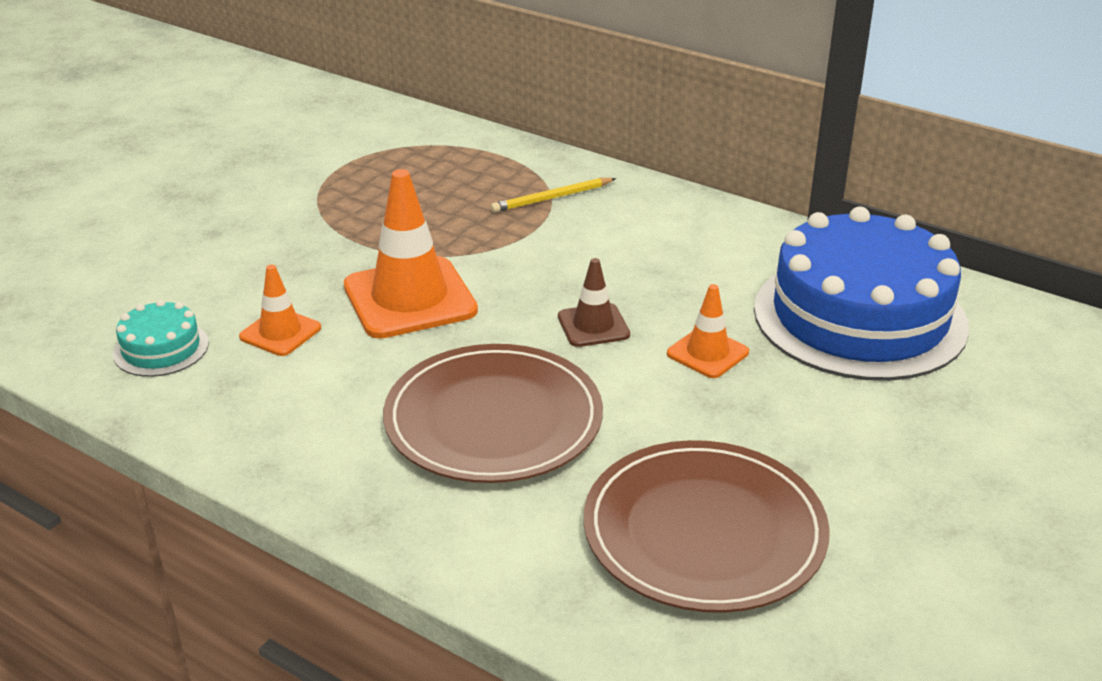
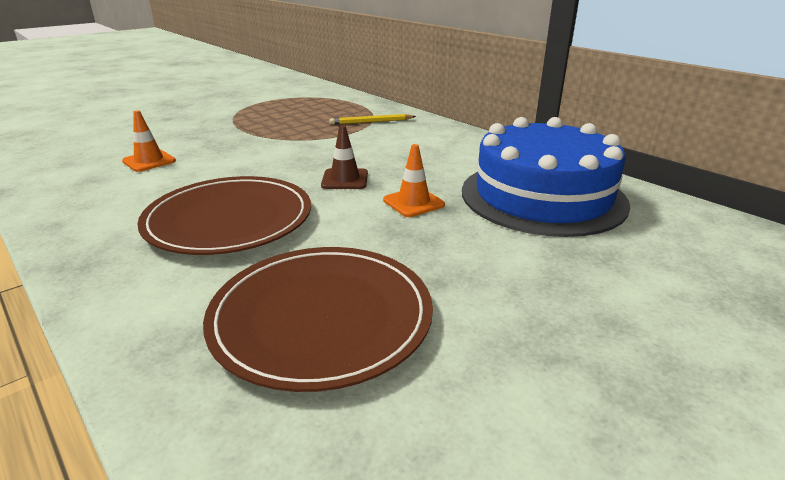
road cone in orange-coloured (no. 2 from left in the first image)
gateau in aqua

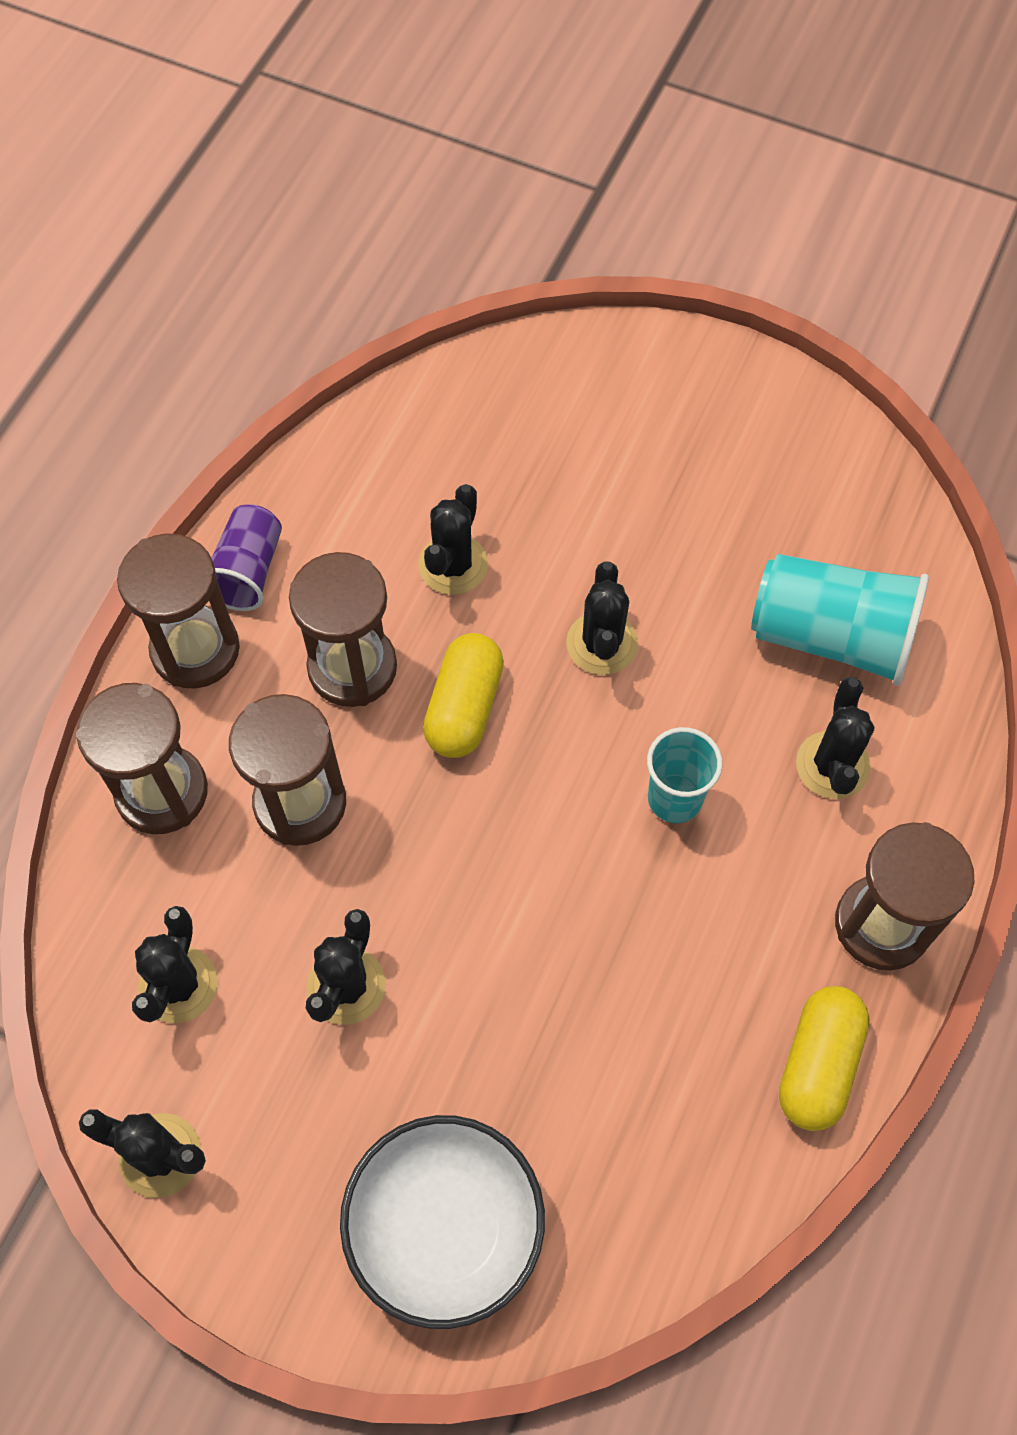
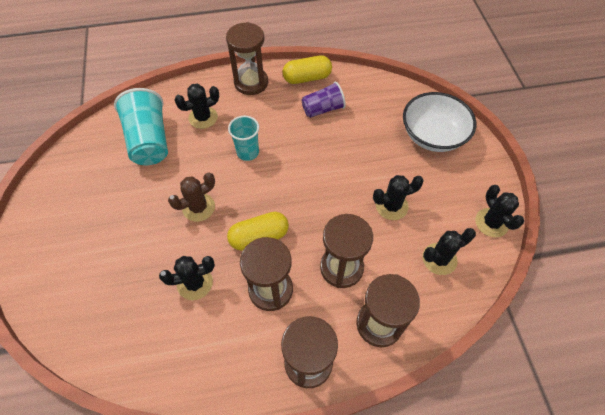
tumbler in royal purple
saguaro cactus in brown

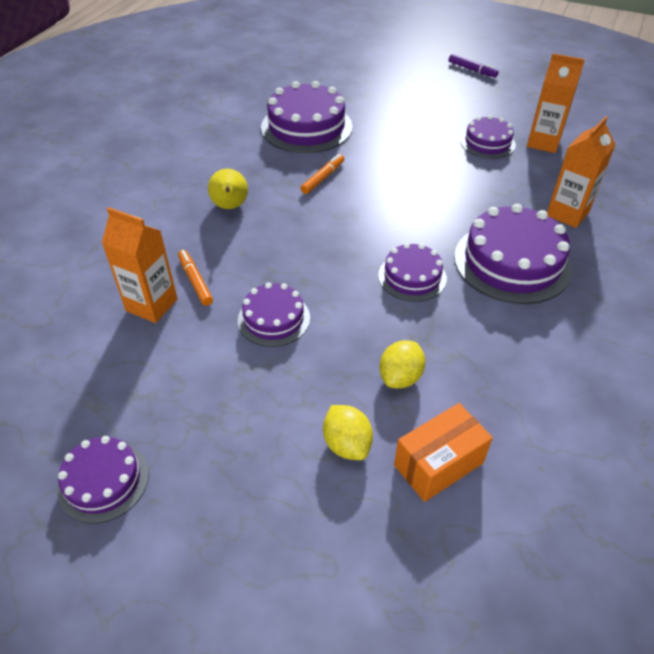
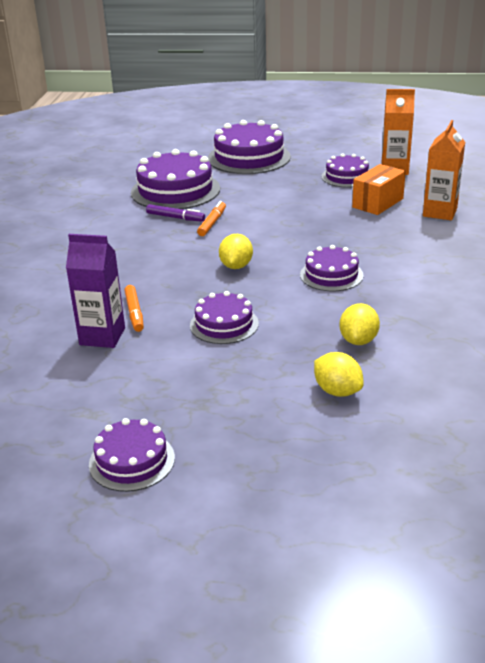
marker in royal purple
pear in golden
gateau in royal purple (no. 4 from left)
milk carton in royal purple
marker in orange-coloured (no. 1 from left)
package in orange-coloured
lemon in golden (no. 1 from left)

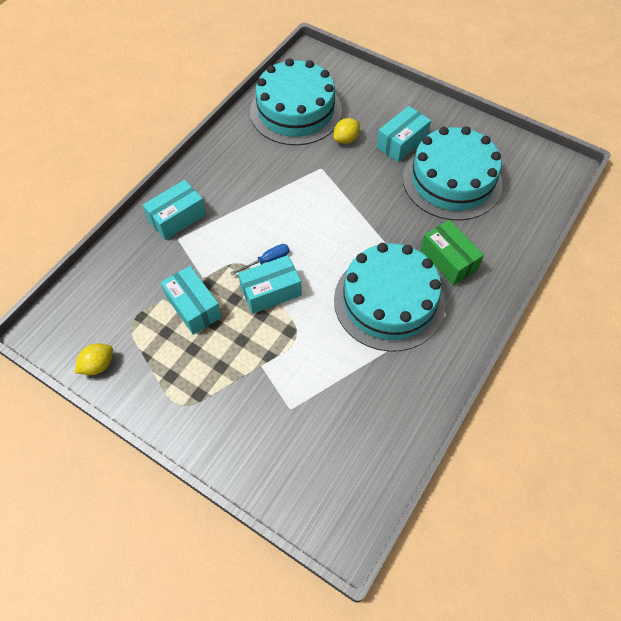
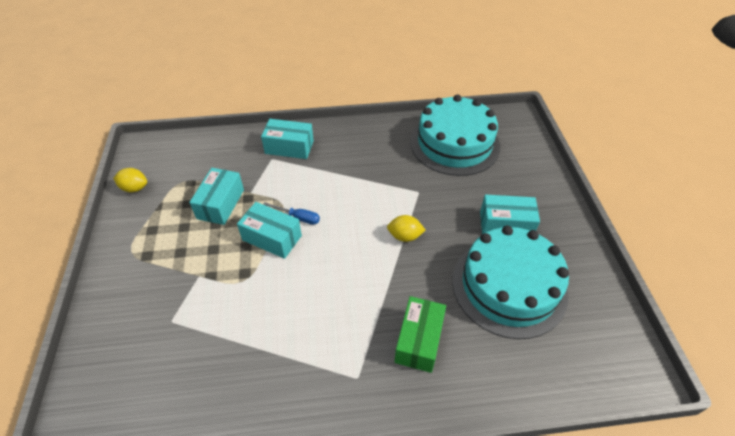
lemon in golden (no. 2 from left)
gateau in aqua (no. 2 from left in the first image)

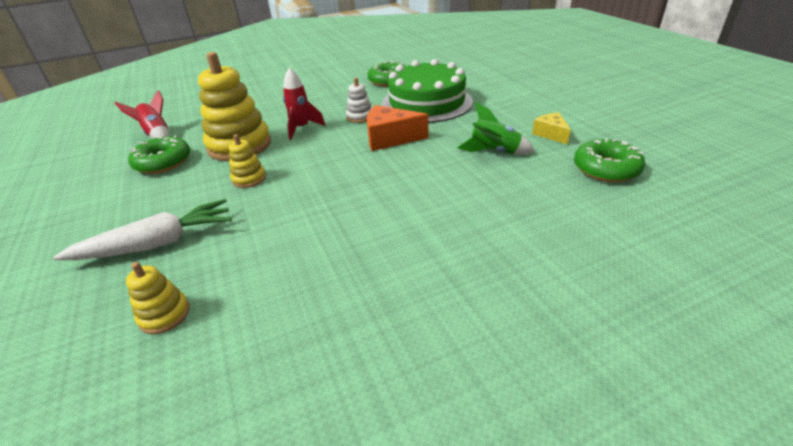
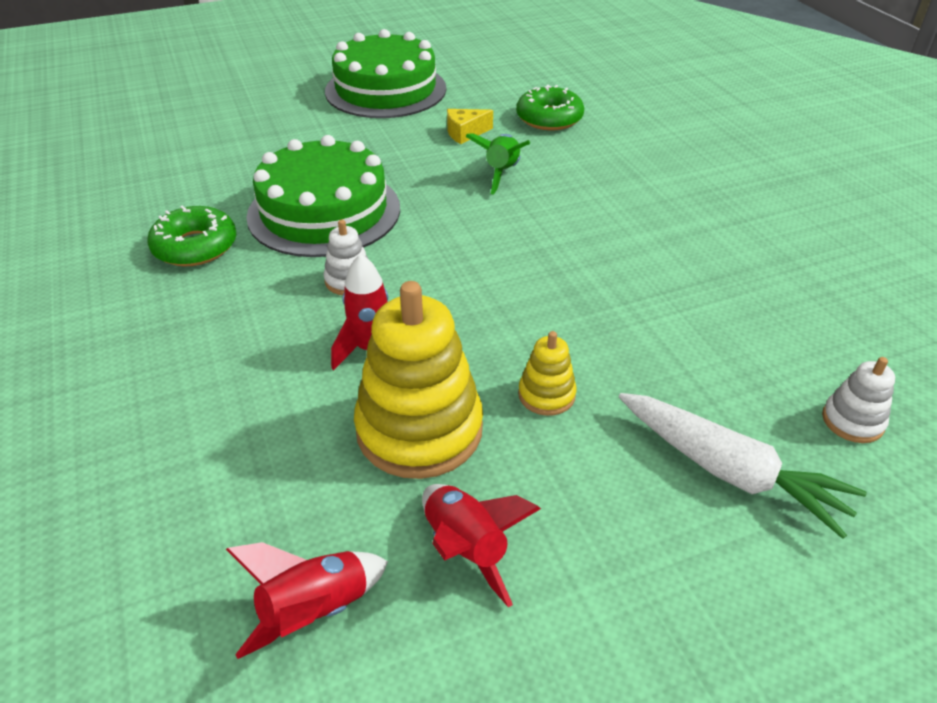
cheese wedge in orange-coloured
spaceship in crimson (no. 3 from left)
root vegetable in white
ring stacker in white (no. 2 from left)
gateau in emerald (no. 2 from left)

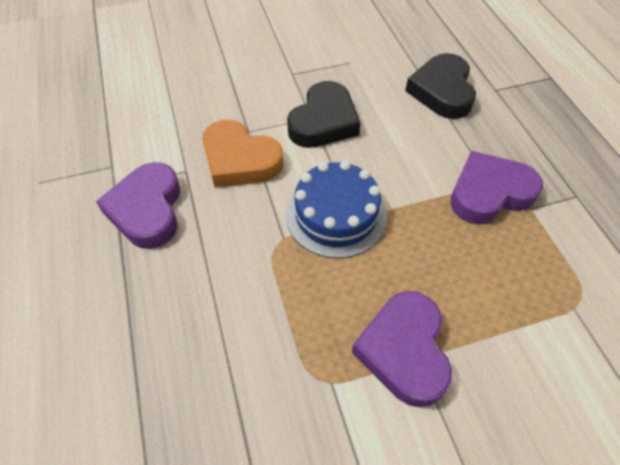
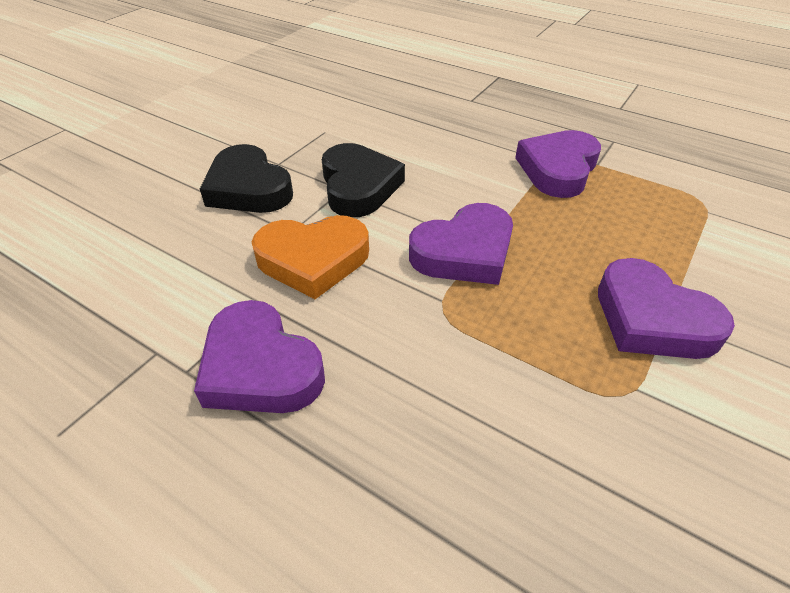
heart in black (no. 1 from left)
heart in royal purple (no. 2 from left)

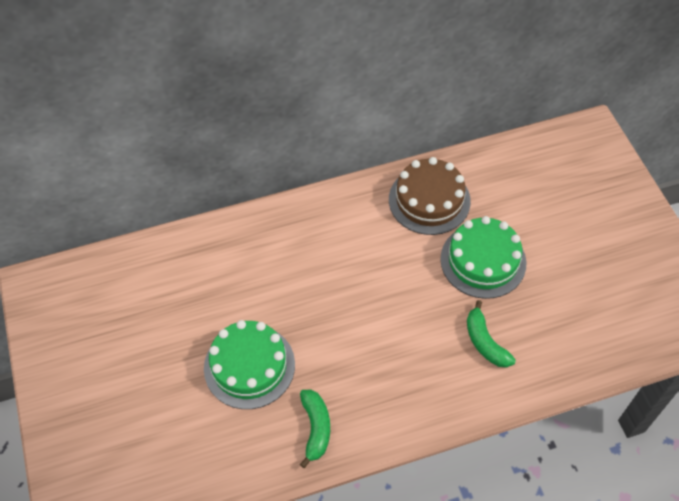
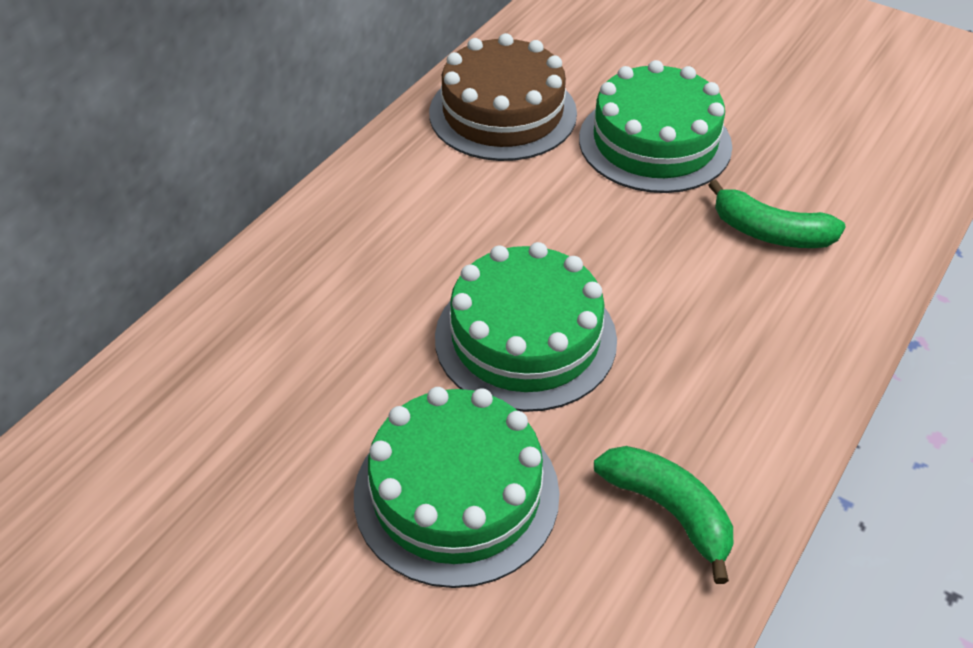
gateau in emerald (no. 2 from left)

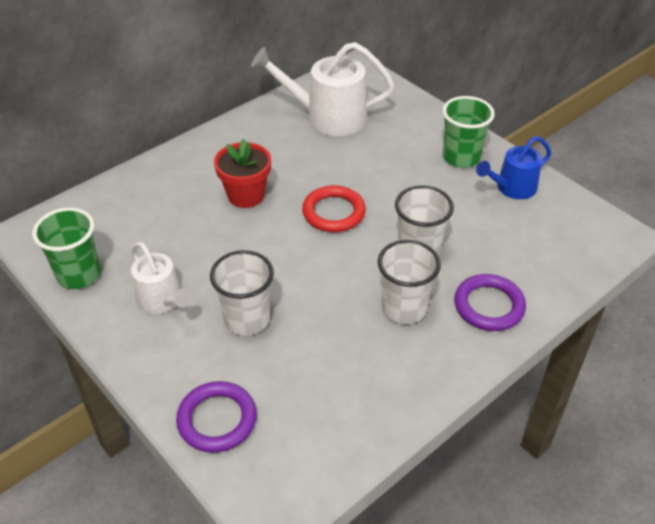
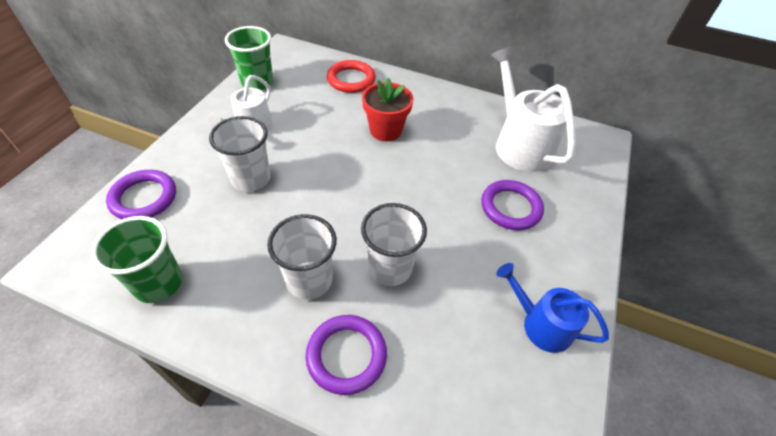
tumbler in emerald (no. 1 from left)
hoop in crimson
hoop in royal purple (no. 3 from left)

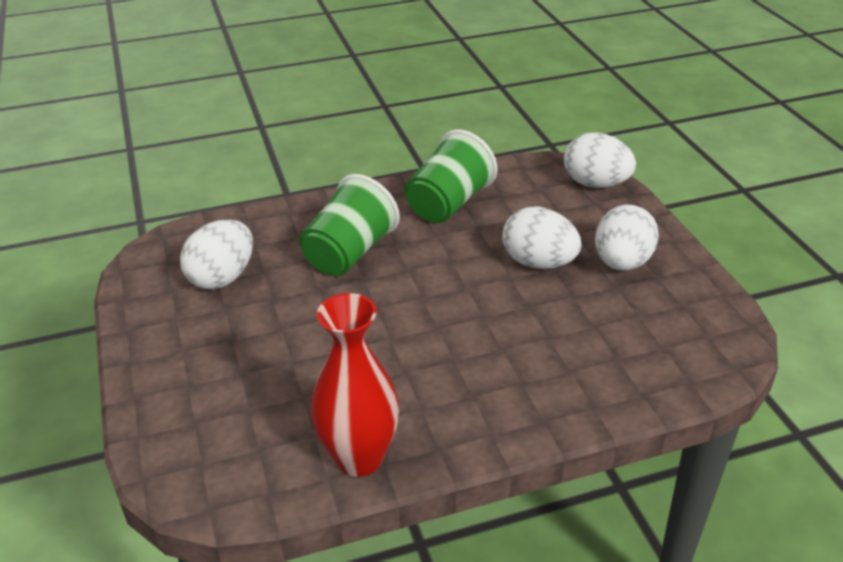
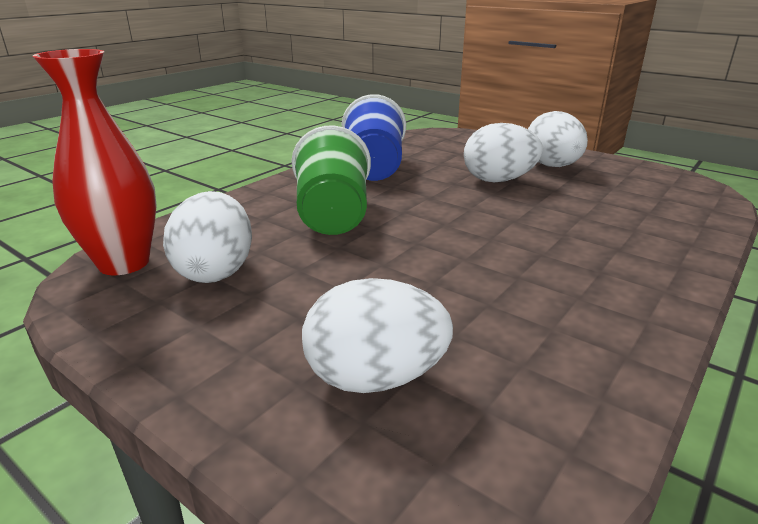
tumbler in royal blue
egg shape in white (no. 2 from left)
flower vase in crimson

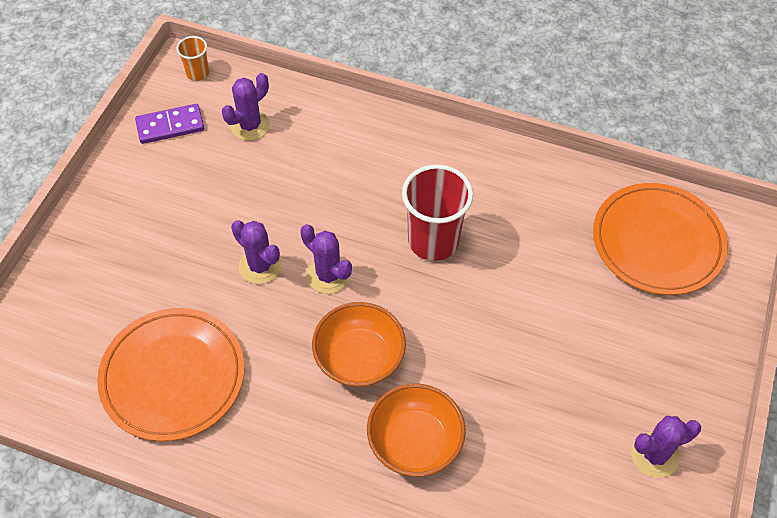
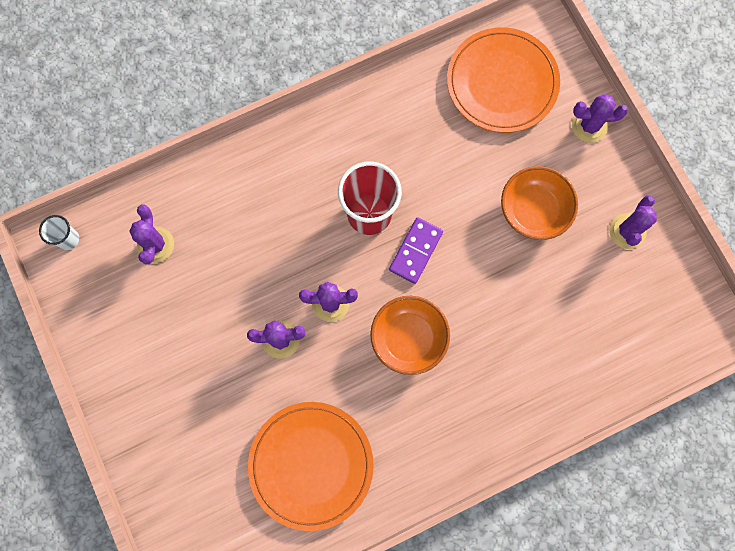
tumbler in white
domino in royal purple
serving bowl in orange-coloured (no. 2 from left)
saguaro cactus in royal purple (no. 4 from left)

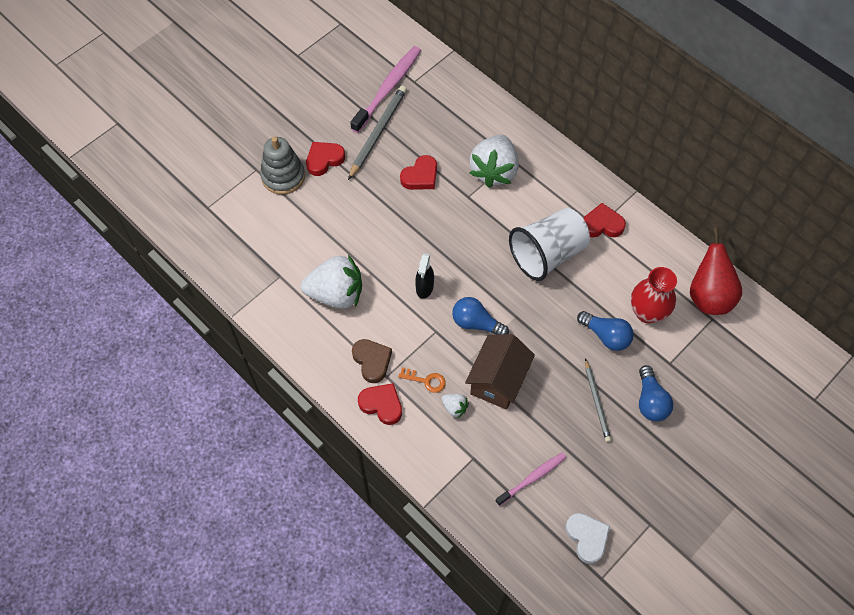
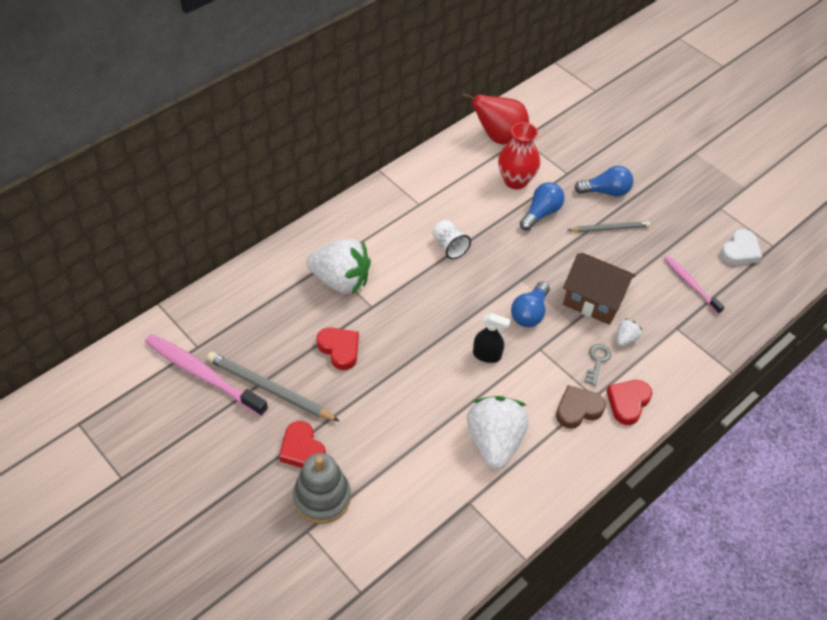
heart in crimson (no. 4 from left in the first image)
tumbler in white
door key in grey
heart in white

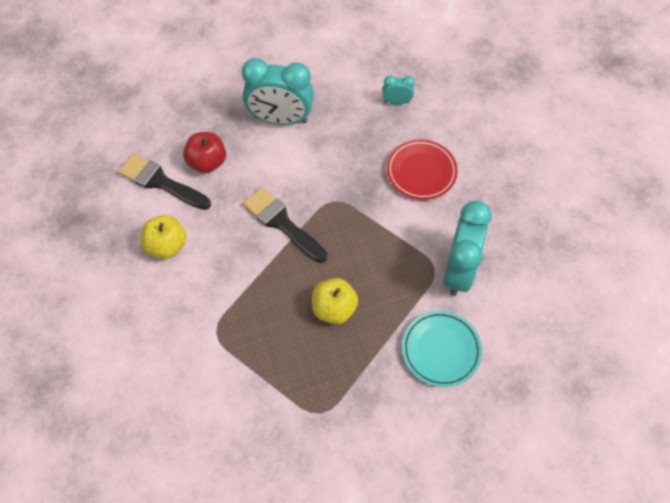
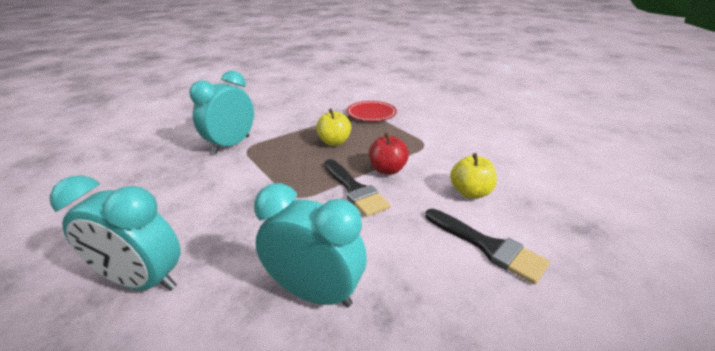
clock in aqua (no. 1 from left)
apple in crimson
flat dish in crimson
flat dish in aqua

